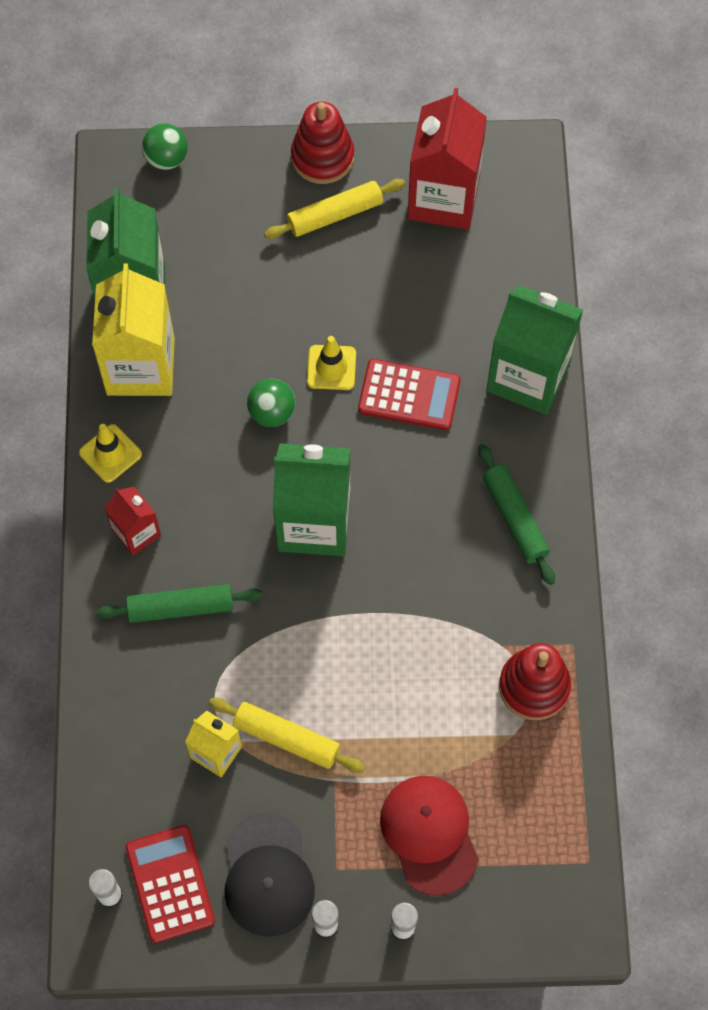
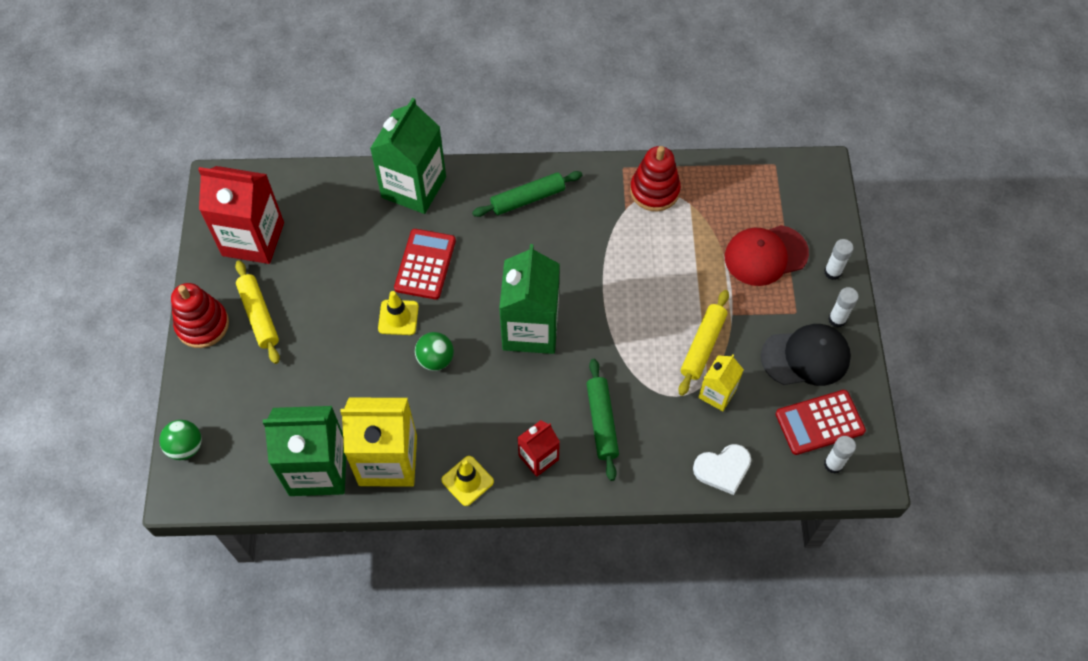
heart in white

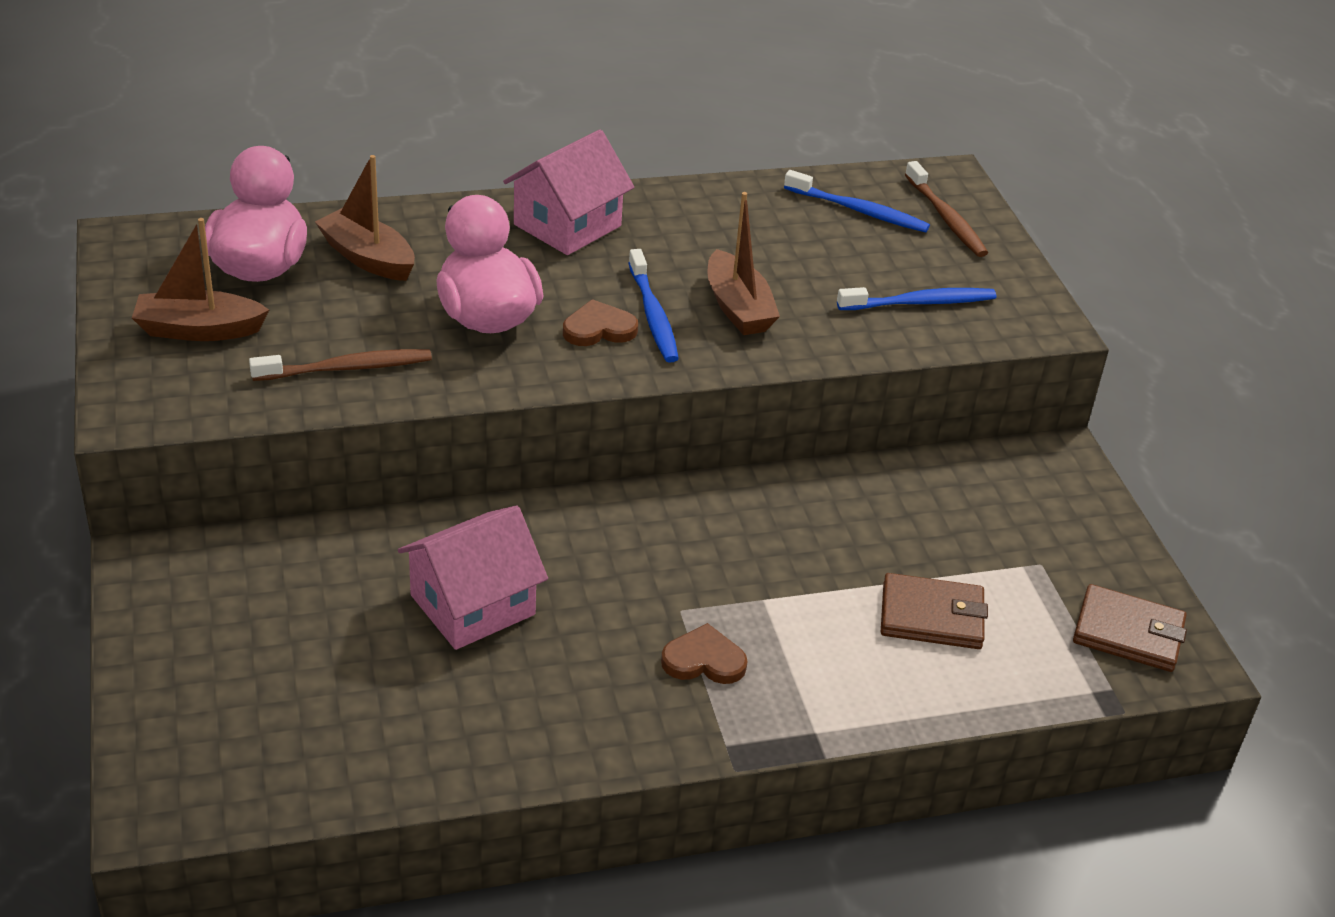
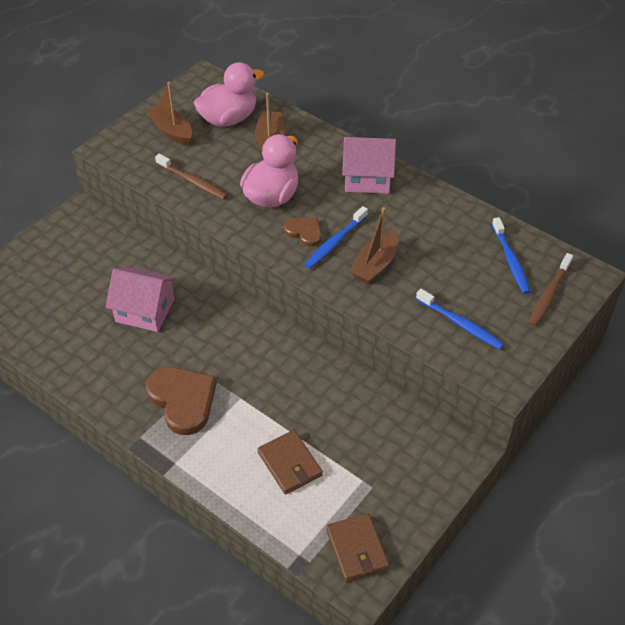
heart in brown (no. 1 from left)

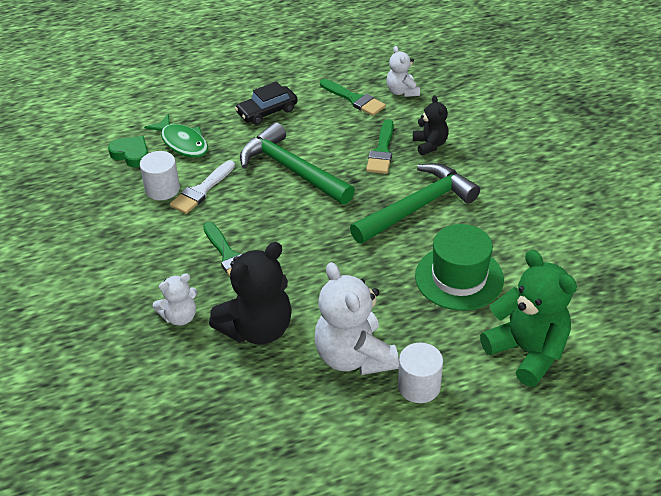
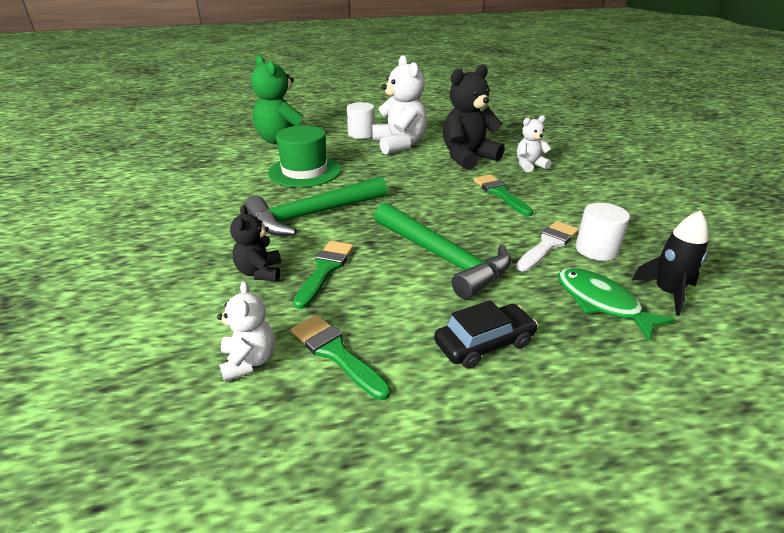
spaceship in black

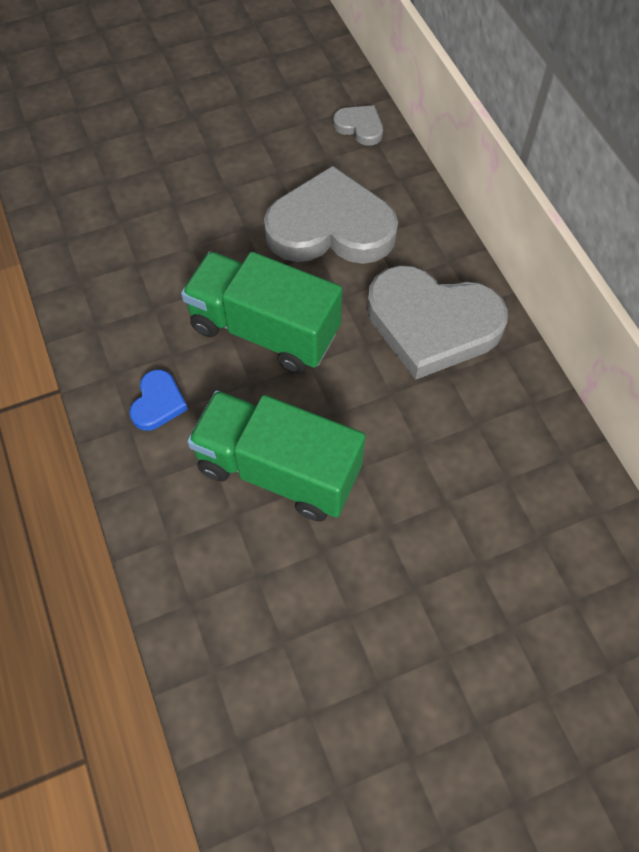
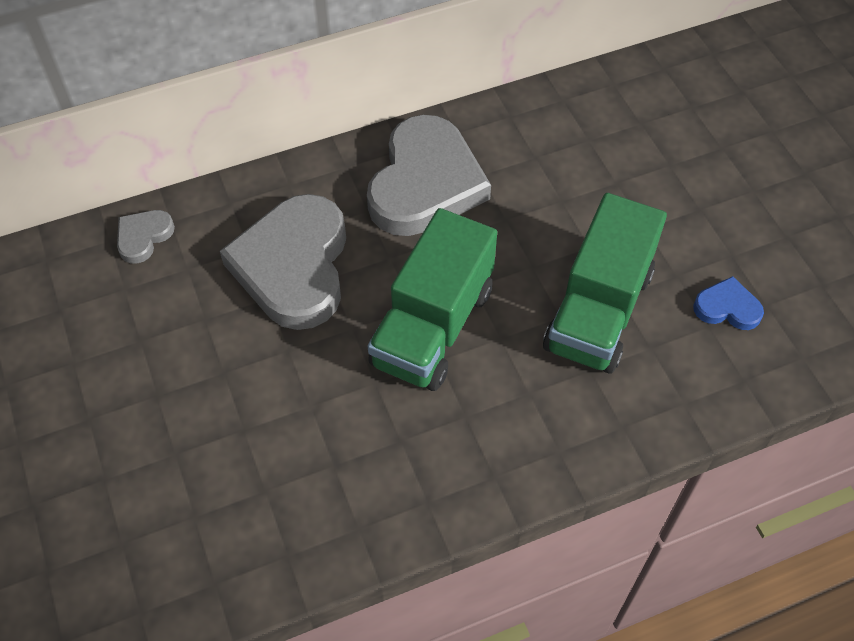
heart in royal blue

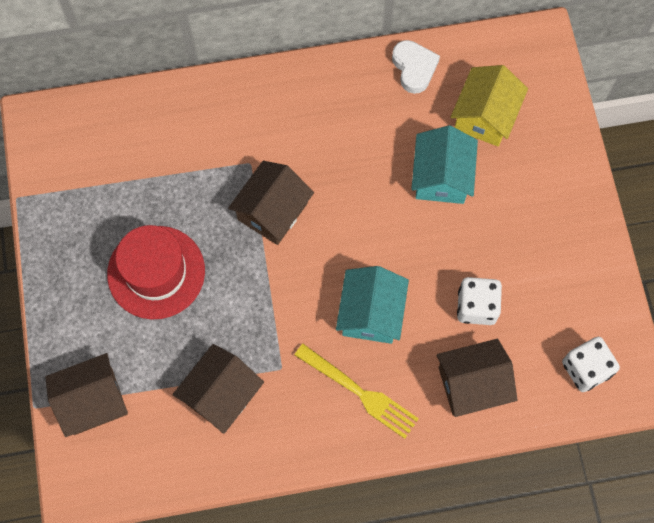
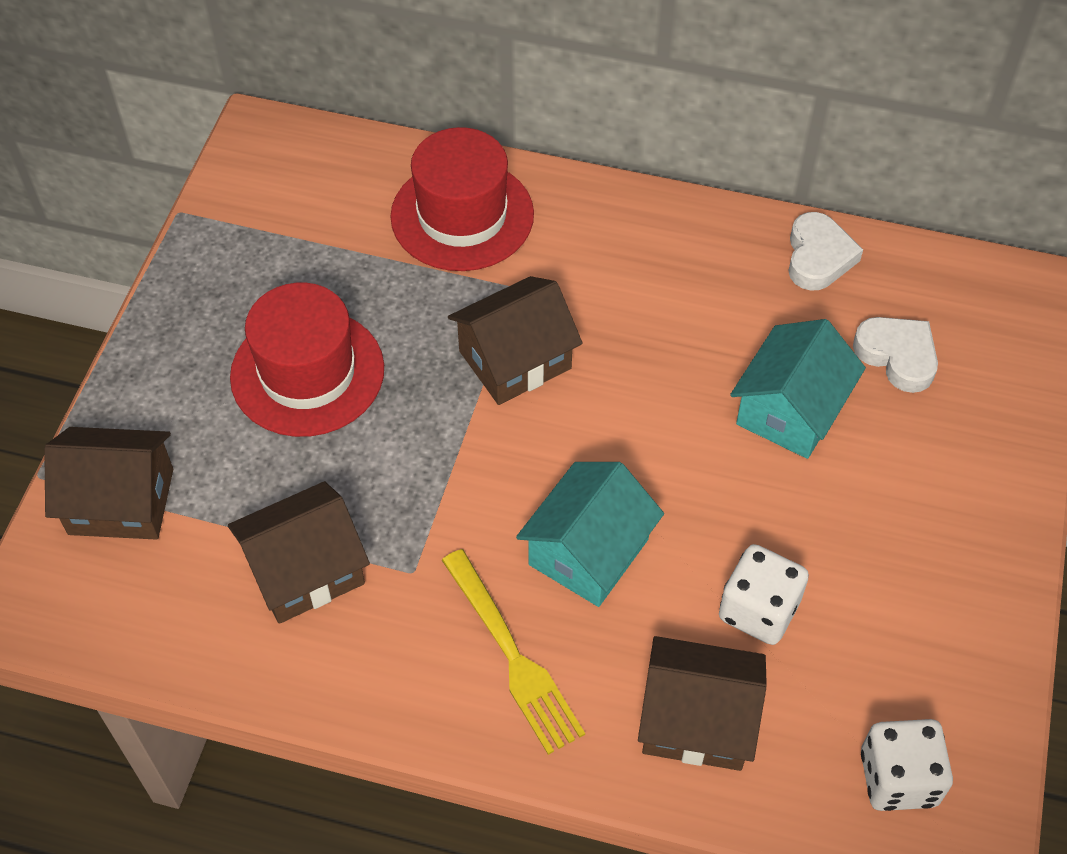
heart in white (no. 2 from left)
top hat in crimson (no. 2 from left)

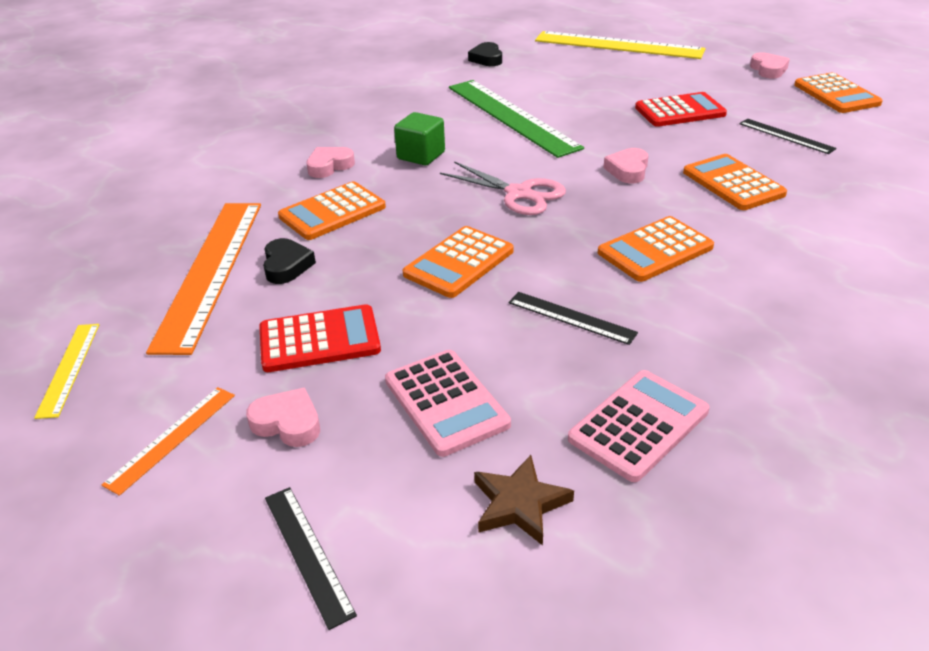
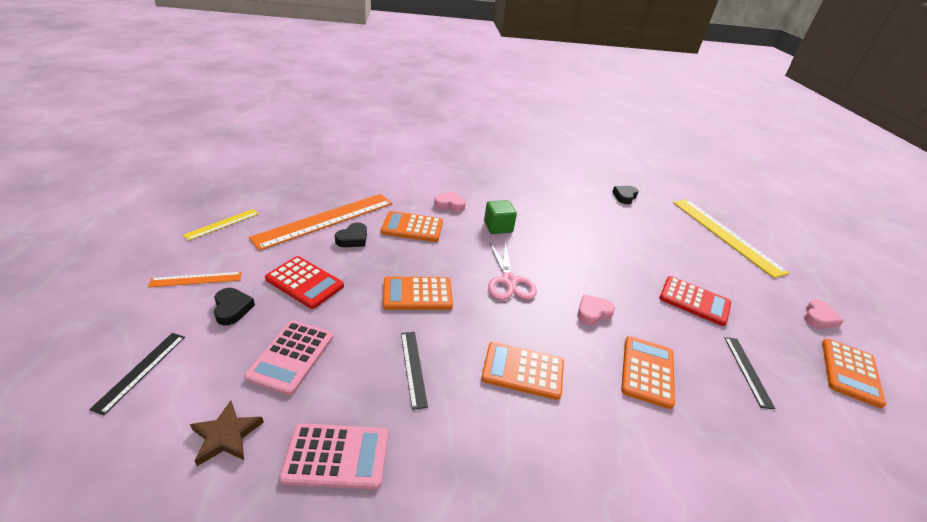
measuring stick in emerald
heart in black (no. 1 from left)

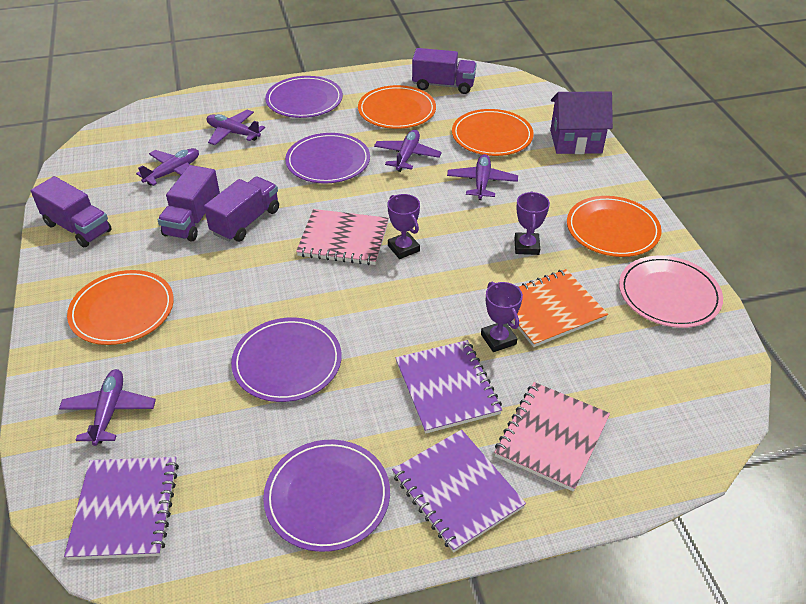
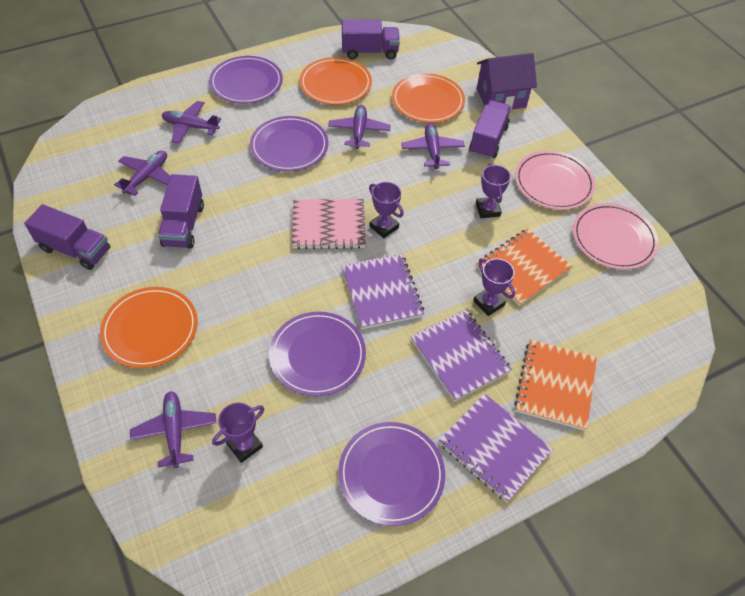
toy truck in royal purple (no. 4 from left)
flat dish in pink (no. 1 from left)
notepad in orange-coloured (no. 2 from left)
notepad in royal purple (no. 1 from left)
award cup in royal purple (no. 1 from left)

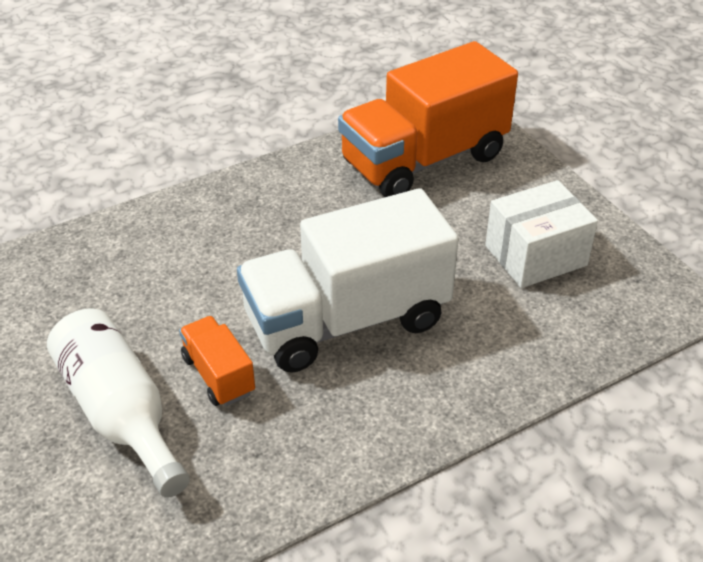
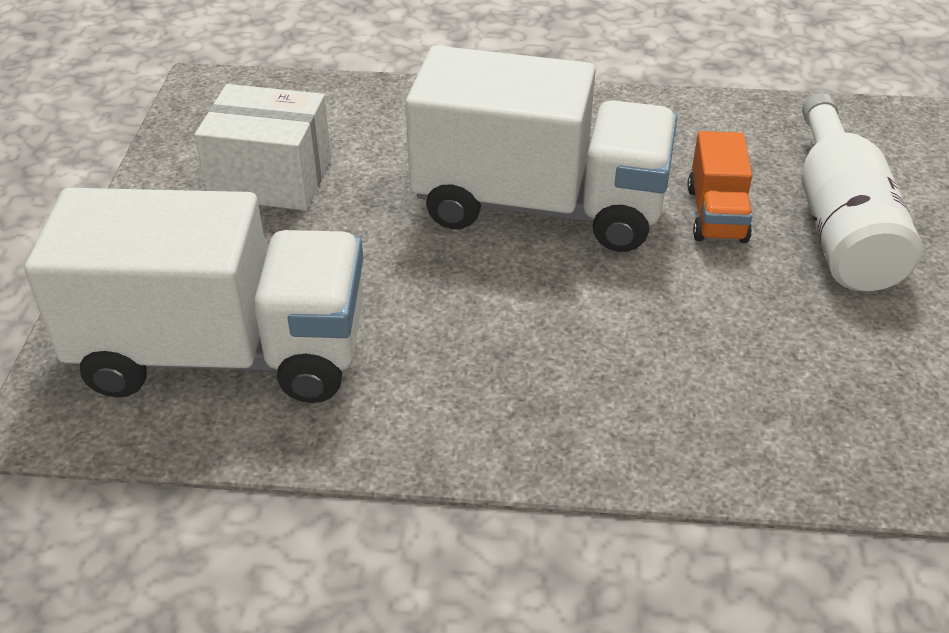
toy truck in white (no. 1 from left)

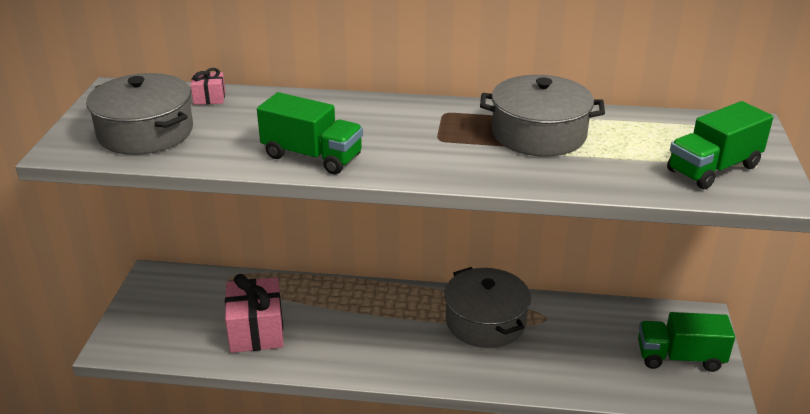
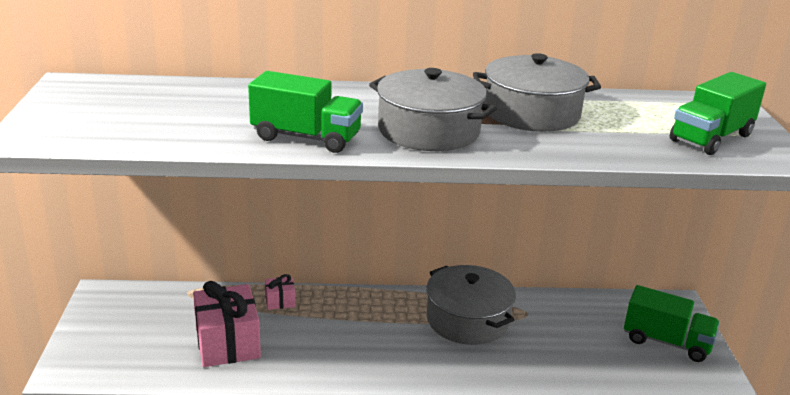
present in pink (no. 2 from left)
stockpot in grey (no. 1 from left)
toy truck in emerald (no. 2 from left)

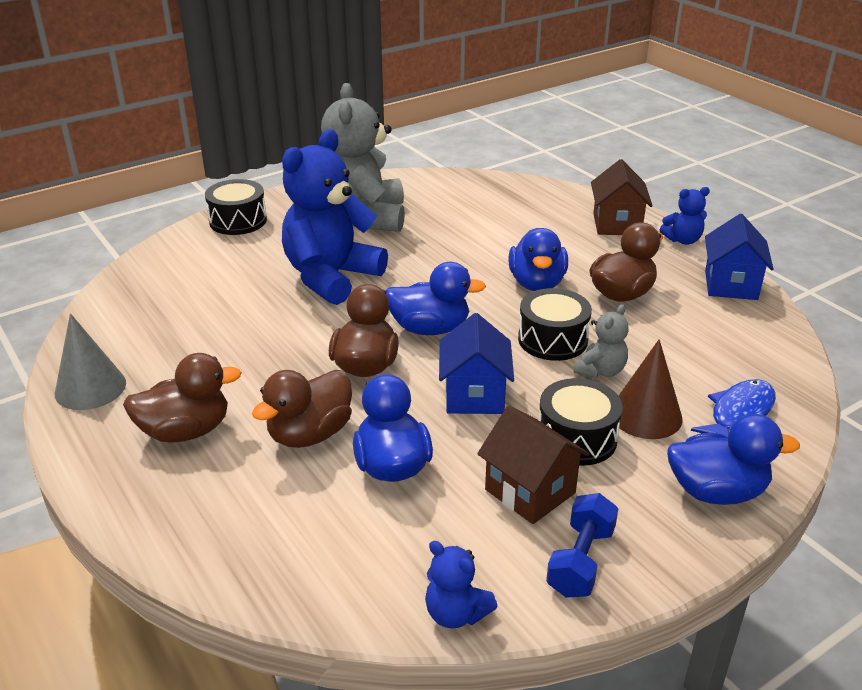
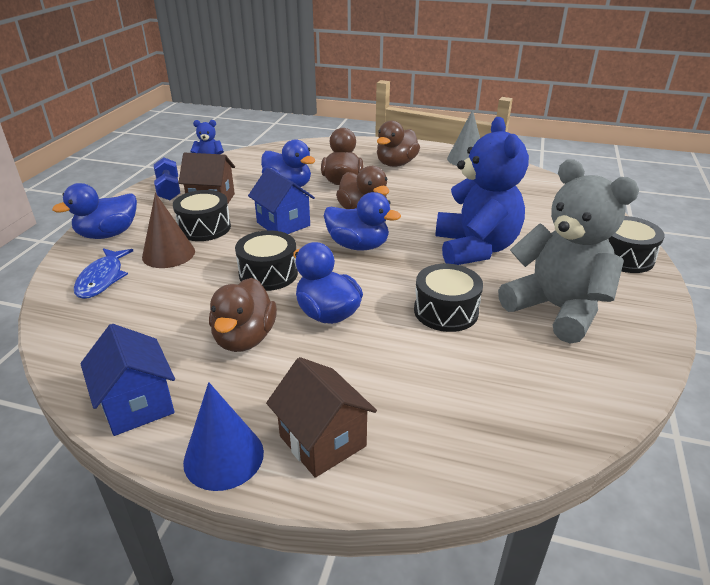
solid cone in royal blue
rubber duck in royal blue (no. 4 from left)
teddy bear in grey (no. 2 from left in the first image)
drum in black (no. 3 from left)

